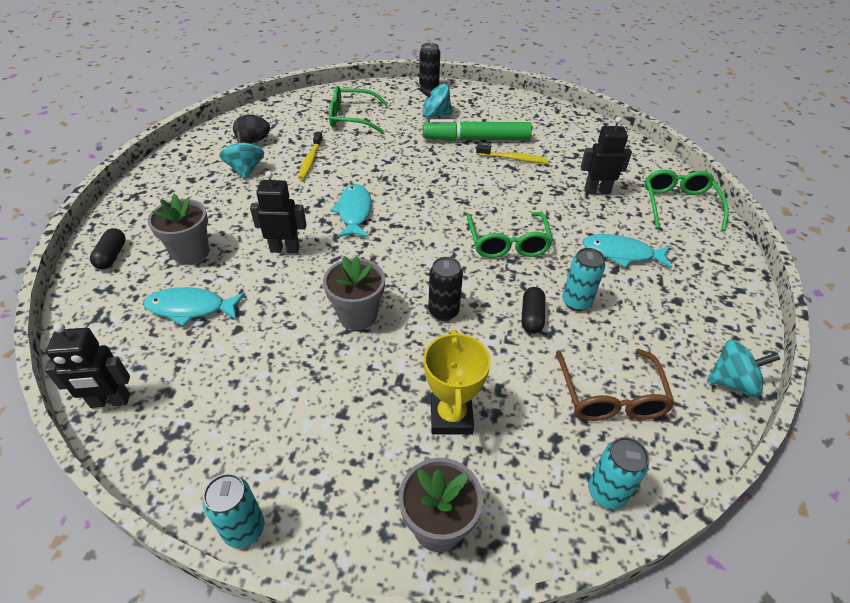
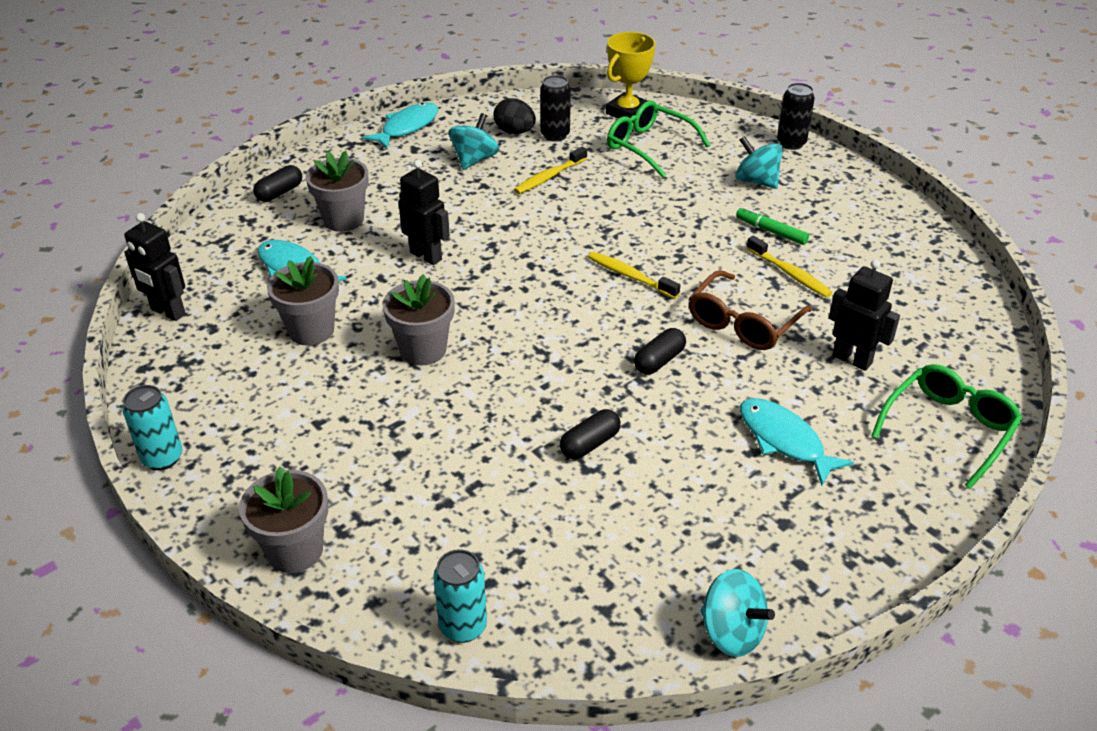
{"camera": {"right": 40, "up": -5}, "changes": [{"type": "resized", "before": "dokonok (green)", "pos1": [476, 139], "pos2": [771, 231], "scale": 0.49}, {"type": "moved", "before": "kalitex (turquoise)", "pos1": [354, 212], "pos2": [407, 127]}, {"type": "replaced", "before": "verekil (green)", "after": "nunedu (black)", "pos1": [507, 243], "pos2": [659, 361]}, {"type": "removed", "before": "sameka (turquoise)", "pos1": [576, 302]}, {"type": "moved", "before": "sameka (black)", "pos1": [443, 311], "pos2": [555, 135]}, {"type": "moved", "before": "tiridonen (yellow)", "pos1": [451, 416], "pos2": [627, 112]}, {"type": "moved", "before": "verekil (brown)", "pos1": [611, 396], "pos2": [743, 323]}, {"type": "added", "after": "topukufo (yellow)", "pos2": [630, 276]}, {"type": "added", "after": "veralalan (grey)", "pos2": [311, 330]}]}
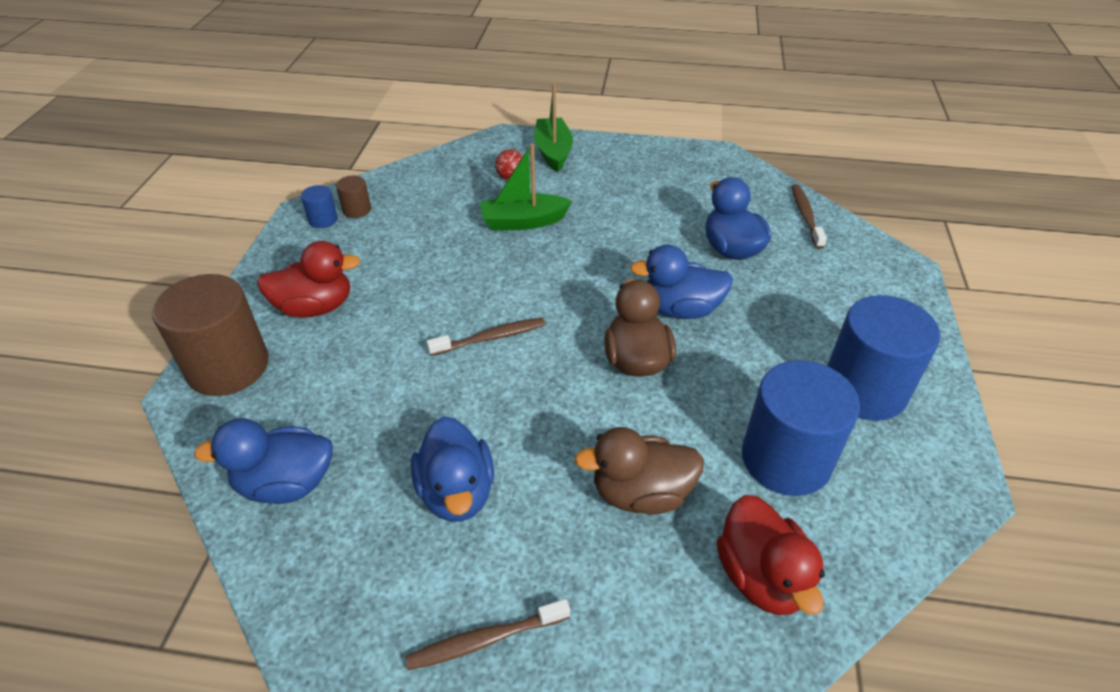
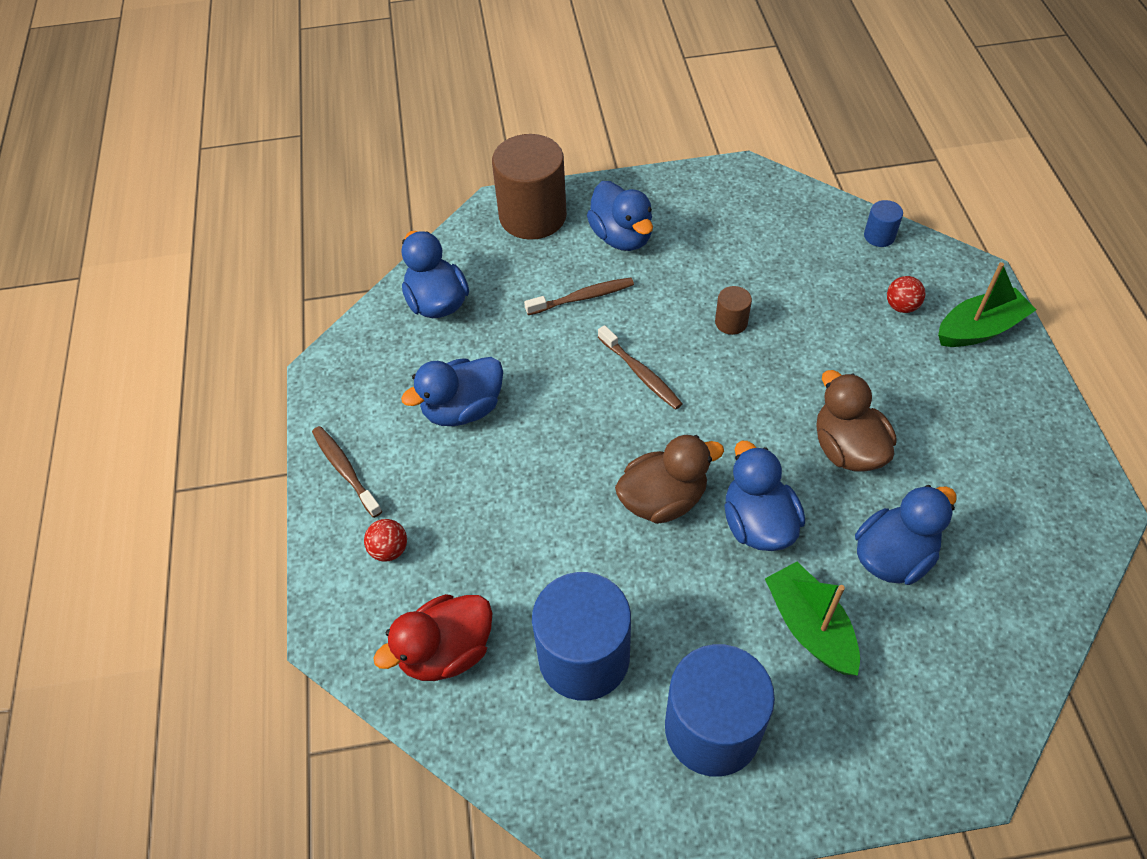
{"camera": {"right": 75, "up": 10}, "changes": [{"type": "moved", "before": "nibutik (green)", "pos1": [523, 222], "pos2": [810, 627]}, {"type": "moved", "before": "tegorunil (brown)", "pos1": [357, 210], "pos2": [731, 322]}, {"type": "moved", "before": "topukufo (brown)", "pos1": [805, 216], "pos2": [582, 297]}, {"type": "moved", "before": "tegorunil (blue)", "pos1": [323, 220], "pos2": [879, 236]}, {"type": "recoloured", "before": "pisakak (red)", "after": "pisakak (blue)", "pos1": [315, 307], "pos2": [621, 237]}, {"type": "moved", "before": "pisakak (brown)", "pos1": [641, 493], "pos2": [847, 449]}, {"type": "added", "after": "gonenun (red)", "pos2": [389, 549]}]}
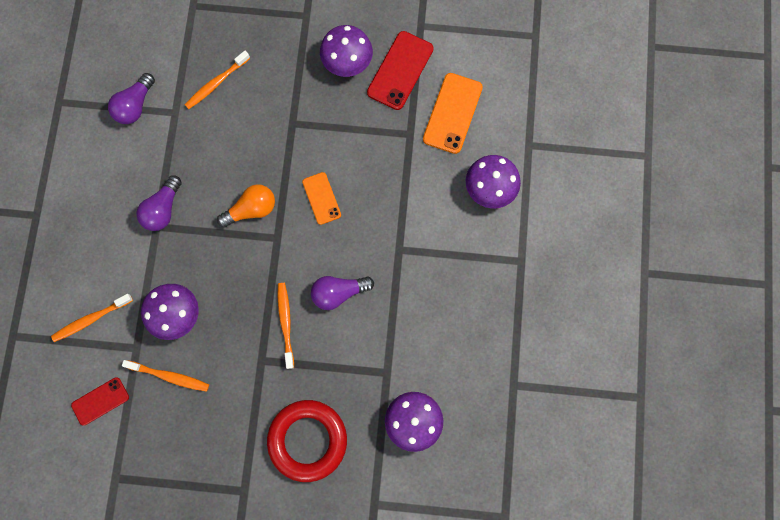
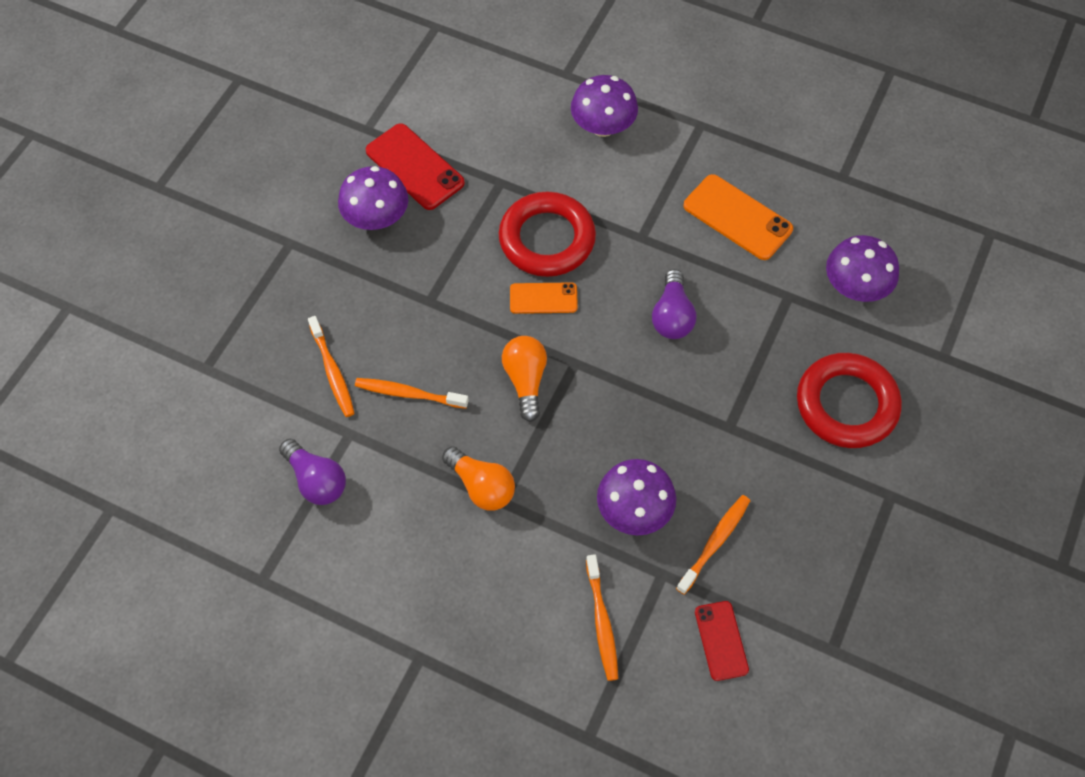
{"camera": {"right": -70, "up": -15}, "changes": [{"type": "moved", "before": "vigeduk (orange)", "pos1": [452, 113], "pos2": [737, 217]}, {"type": "recoloured", "before": "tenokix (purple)", "after": "tenokix (orange)", "pos1": [163, 209], "pos2": [481, 486]}, {"type": "moved", "before": "topukufo (orange)", "pos1": [285, 323], "pos2": [408, 394]}, {"type": "added", "after": "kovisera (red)", "pos2": [547, 239]}]}
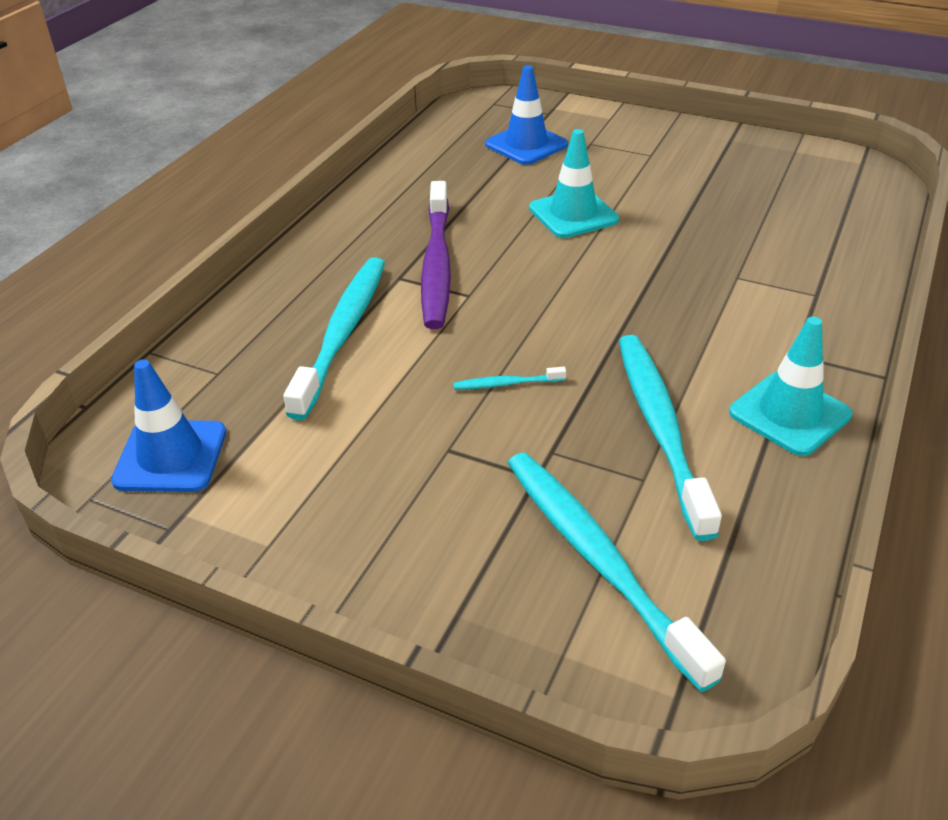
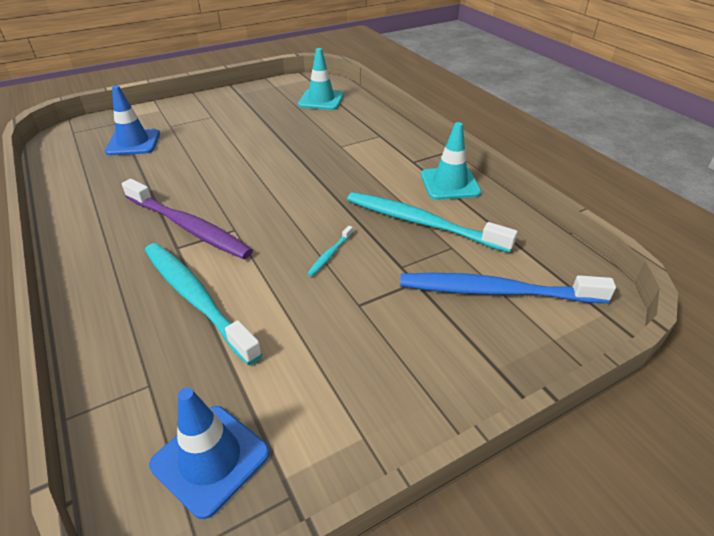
{"camera": {"right": -55, "up": 0}, "changes": [{"type": "moved", "before": "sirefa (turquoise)", "pos1": [573, 214], "pos2": [321, 100]}, {"type": "recoloured", "before": "topukufo (turquoise)", "after": "topukufo (blue)", "pos1": [598, 559], "pos2": [496, 291]}]}
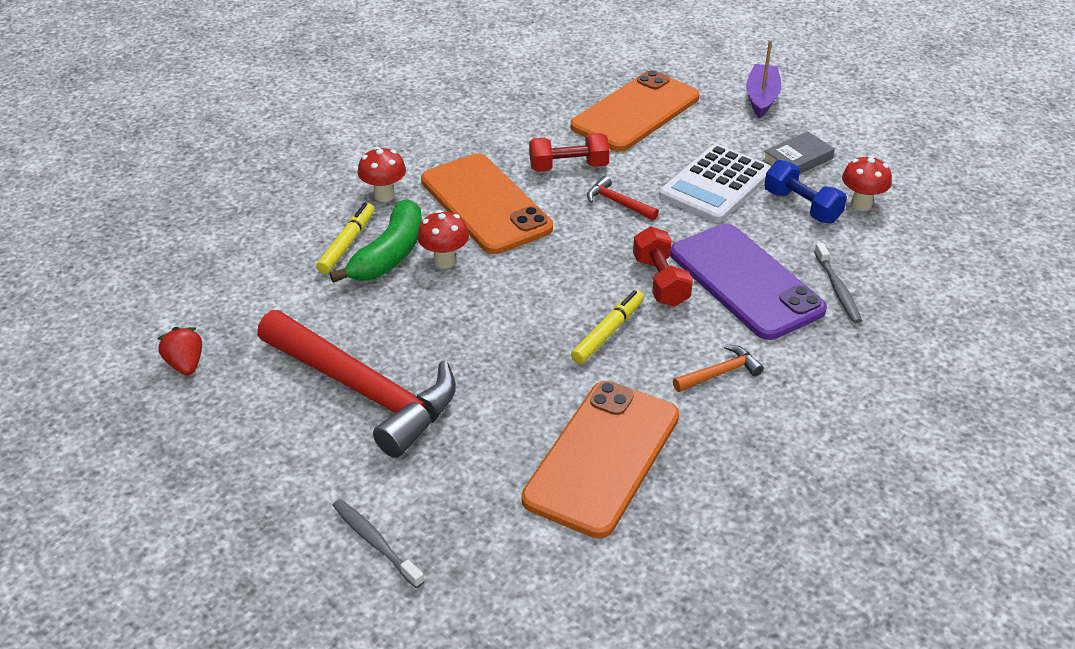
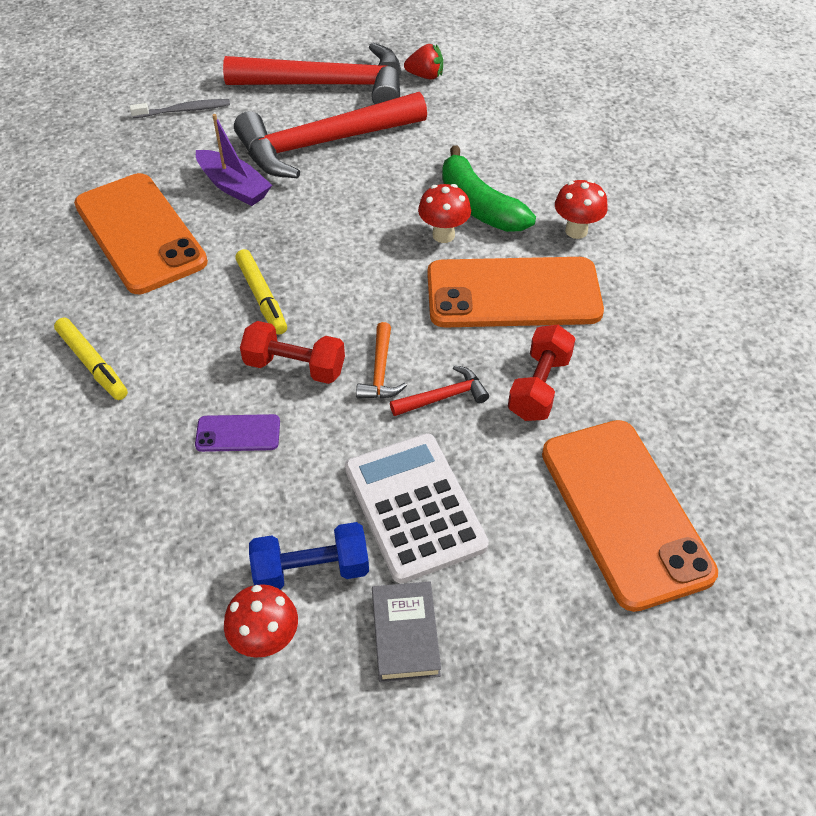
{"camera": {"right": 120, "up": 10}, "changes": [{"type": "moved", "before": "nibutik (purple)", "pos1": [761, 98], "pos2": [234, 186]}, {"type": "moved", "before": "dokonok (yellow)", "pos1": [347, 243], "pos2": [93, 364]}, {"type": "resized", "before": "vigeduk (purple)", "pos1": [746, 281], "pos2": [238, 433], "scale": 0.43}, {"type": "removed", "before": "topukufo (grey)", "pos1": [837, 289]}, {"type": "moved", "before": "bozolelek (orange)", "pos1": [720, 373], "pos2": [380, 371]}, {"type": "added", "after": "bozolelek (red)", "pos2": [329, 85]}]}
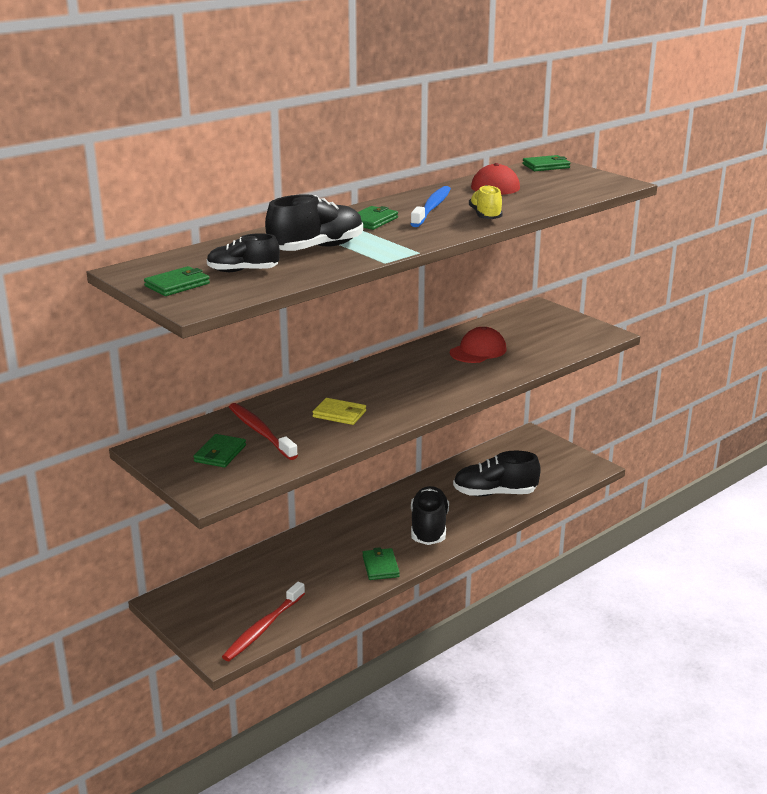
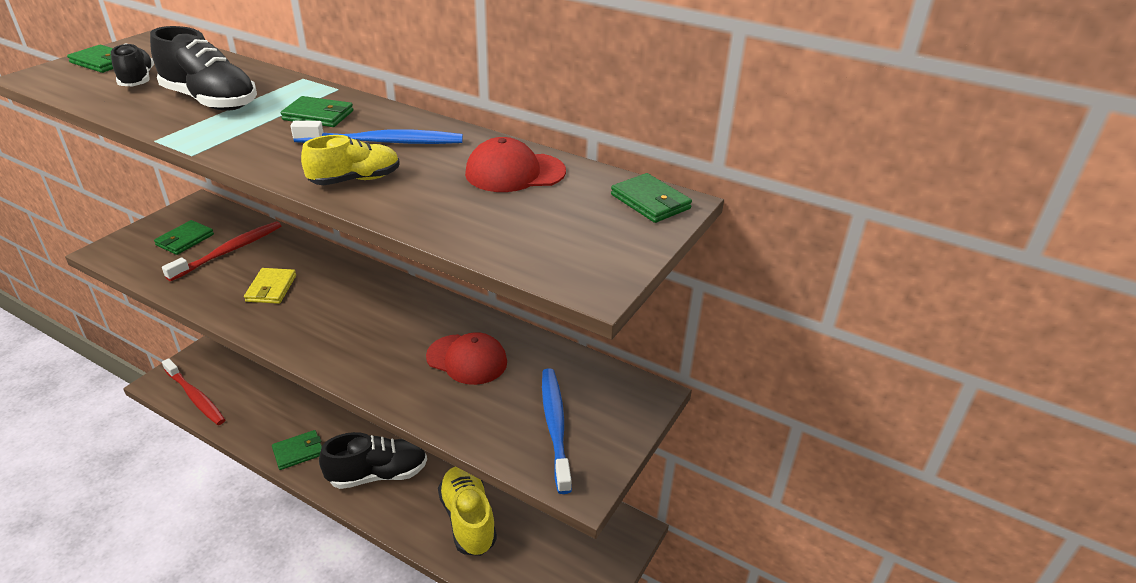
{"camera": {"right": 70, "up": 10}, "changes": [{"type": "turned", "before": "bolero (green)", "pos1": [220, 453], "pos2": [185, 240], "turn": -60}, {"type": "recoloured", "before": "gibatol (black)", "after": "gibatol (yellow)", "pos1": [494, 493], "pos2": [468, 519]}, {"type": "turned", "before": "topukufo (red)", "pos1": [263, 628], "pos2": [195, 397], "turn": -150}, {"type": "added", "after": "topukufo (blue)", "pos2": [555, 427]}]}
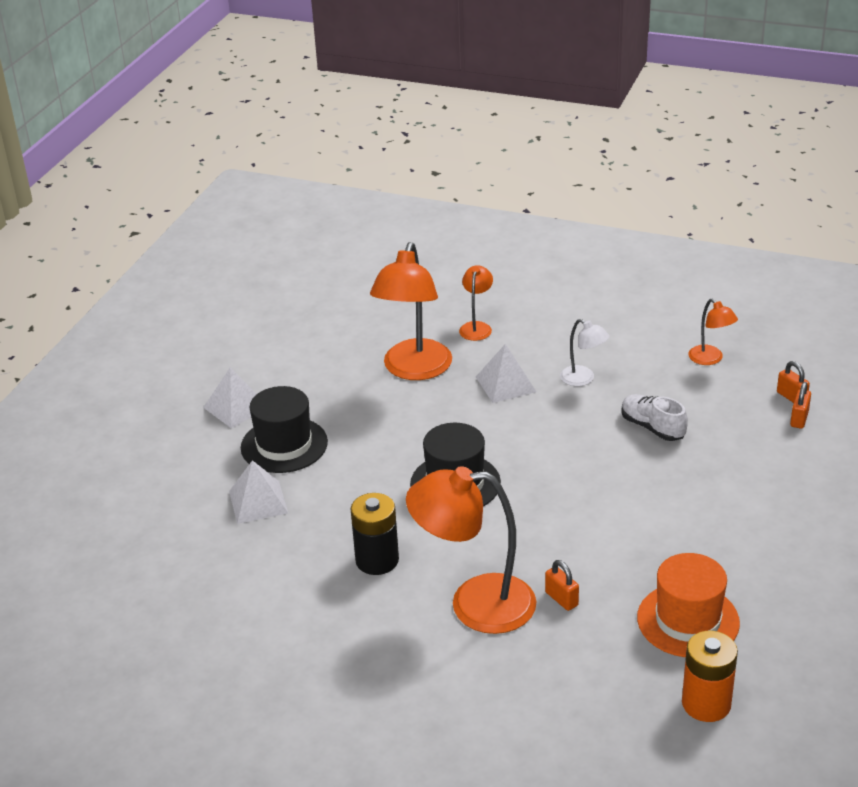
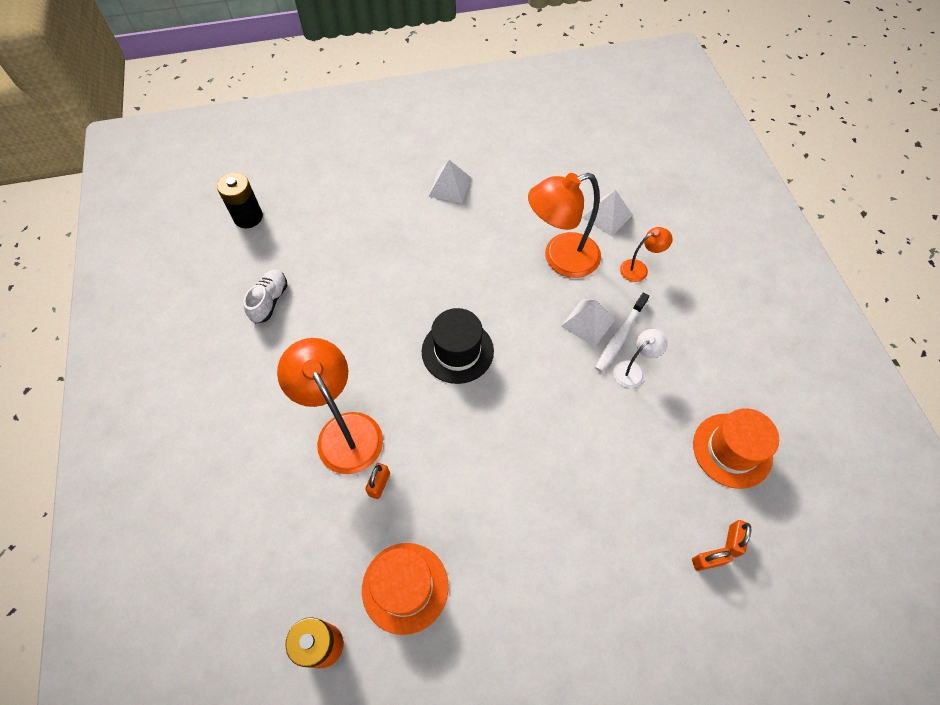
{"camera": {"right": 55, "up": 25}, "changes": [{"type": "replaced", "before": "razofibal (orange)", "after": "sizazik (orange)", "pos1": [710, 359], "pos2": [732, 450]}, {"type": "turned", "before": "razofibal (white)", "pos1": [583, 379], "pos2": [633, 370], "turn": -135}, {"type": "removed", "before": "sizazik (black)", "pos1": [284, 445]}, {"type": "moved", "before": "gibatol (white)", "pos1": [652, 427], "pos2": [269, 301]}, {"type": "moved", "before": "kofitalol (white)", "pos1": [258, 502], "pos2": [607, 216]}, {"type": "moved", "before": "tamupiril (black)", "pos1": [377, 560], "pos2": [248, 217]}, {"type": "added", "after": "topukufo (white)", "pos2": [620, 336]}]}
